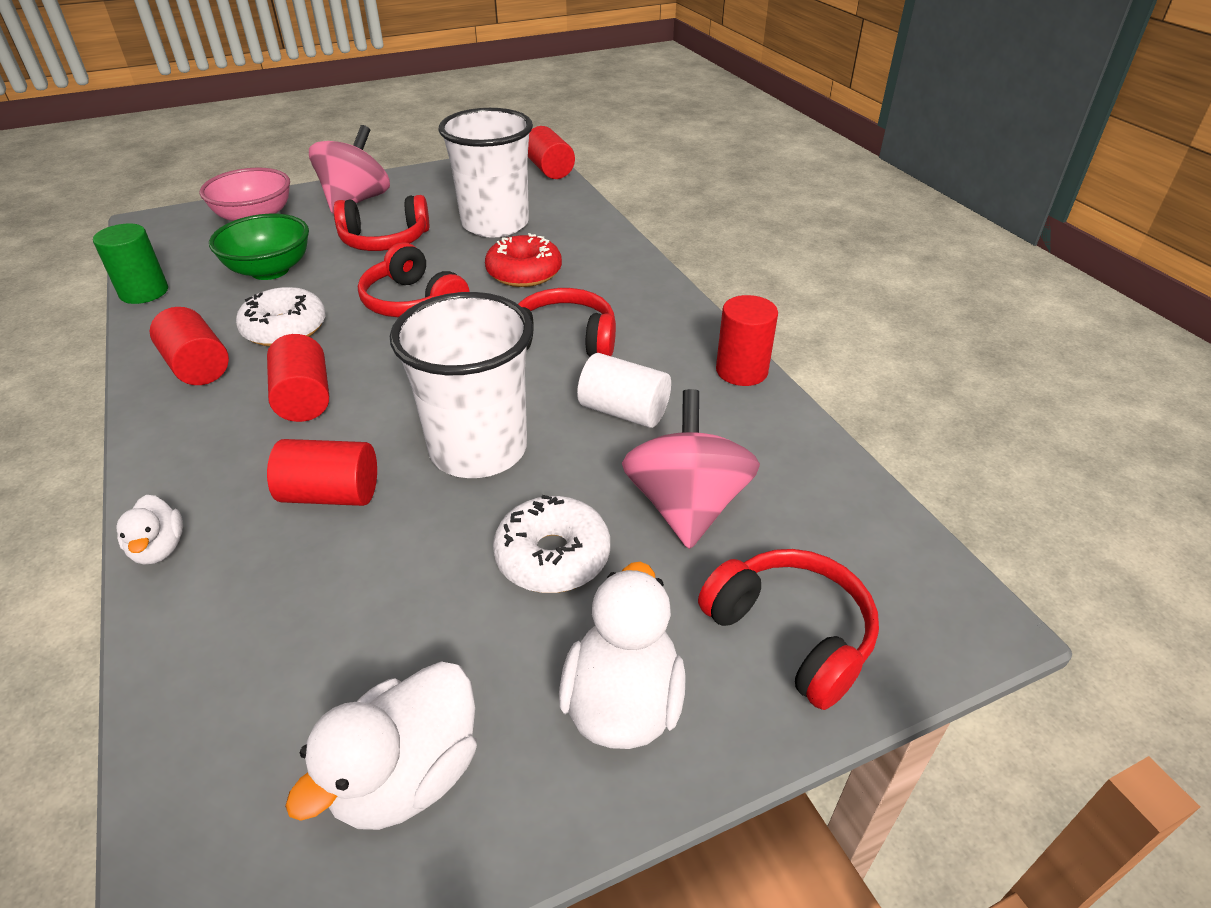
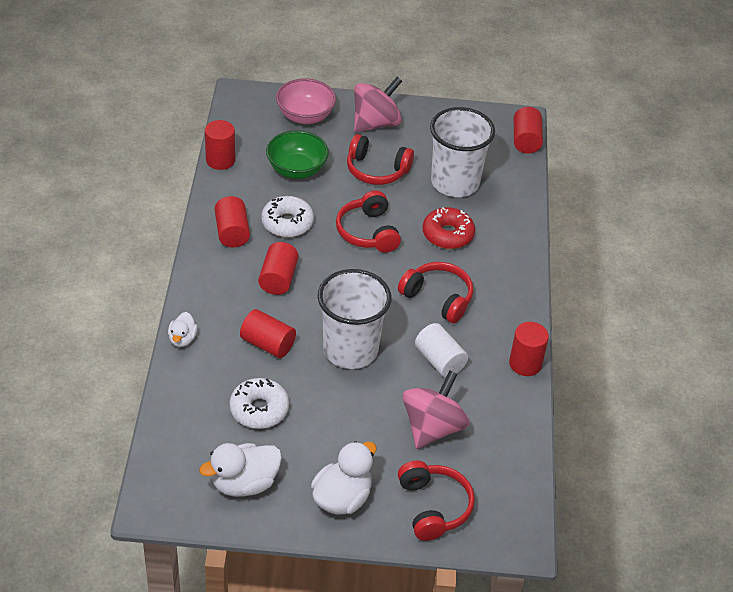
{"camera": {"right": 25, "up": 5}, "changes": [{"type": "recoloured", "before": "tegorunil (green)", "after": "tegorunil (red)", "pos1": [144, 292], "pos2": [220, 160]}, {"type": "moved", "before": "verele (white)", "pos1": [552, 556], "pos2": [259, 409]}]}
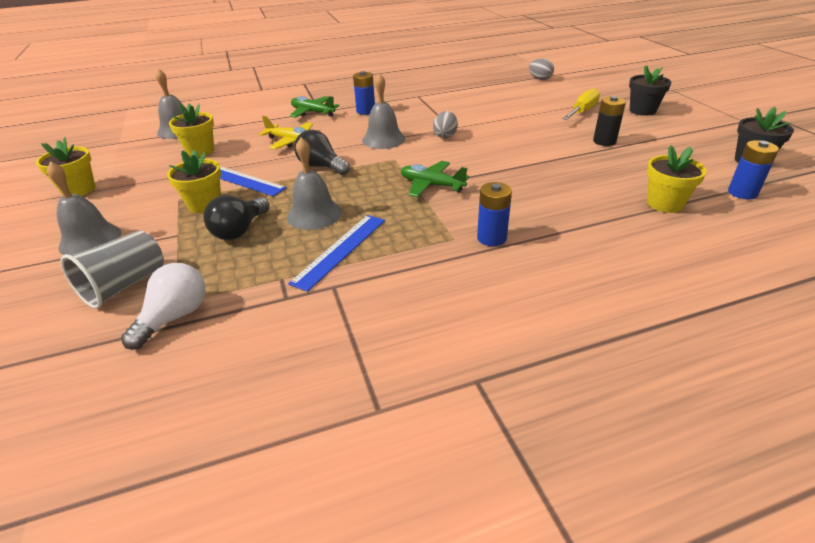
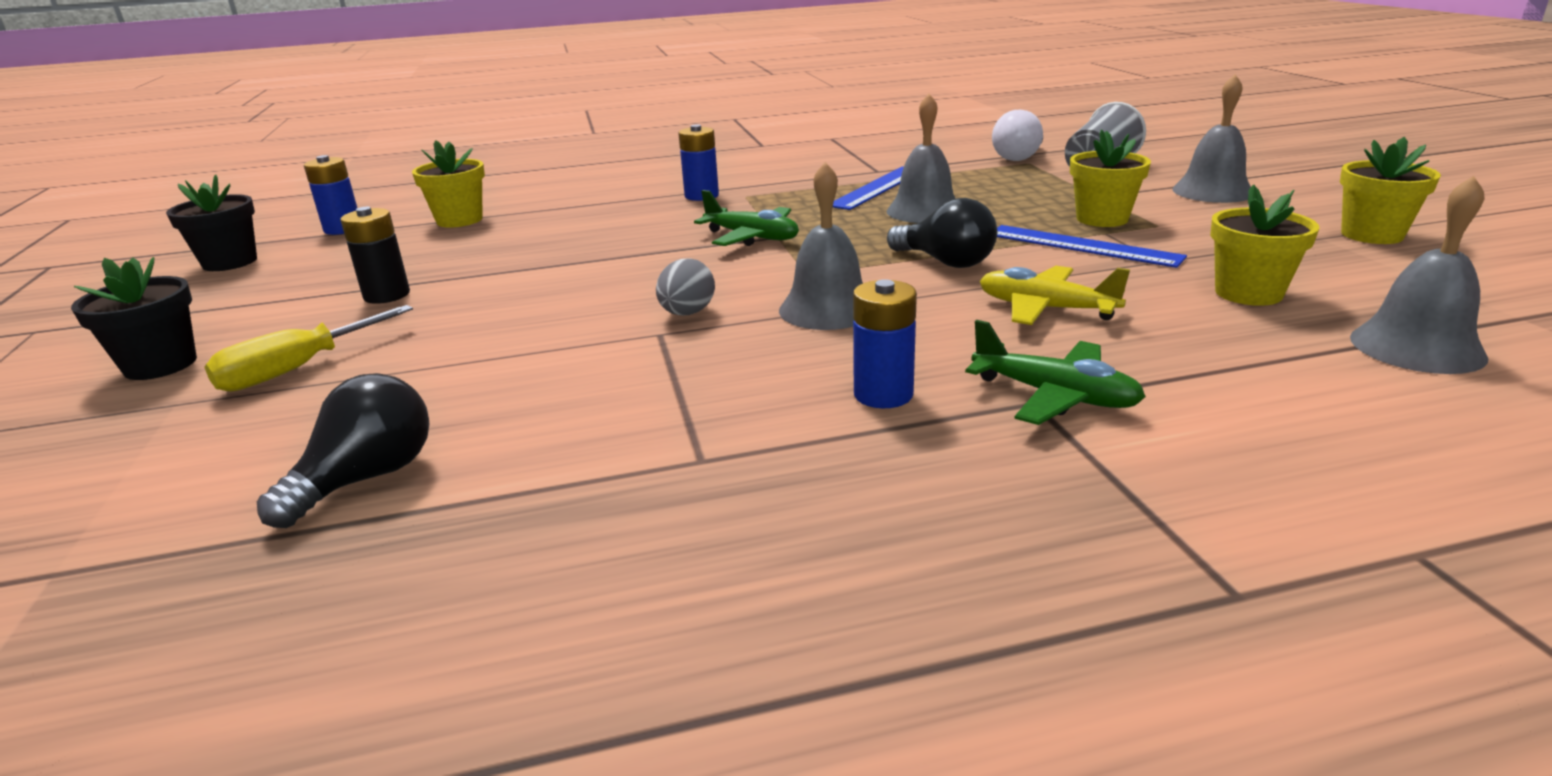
{"camera": {"right": -175, "up": -10}, "changes": [{"type": "removed", "before": "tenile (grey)", "pos1": [540, 79]}, {"type": "moved", "before": "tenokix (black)", "pos1": [240, 230], "pos2": [367, 478]}]}
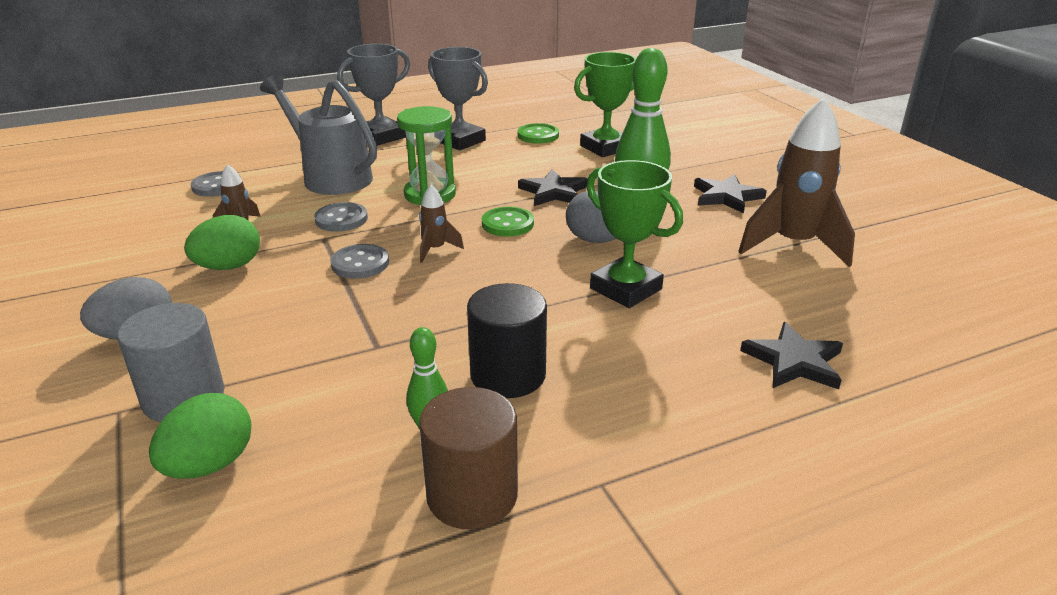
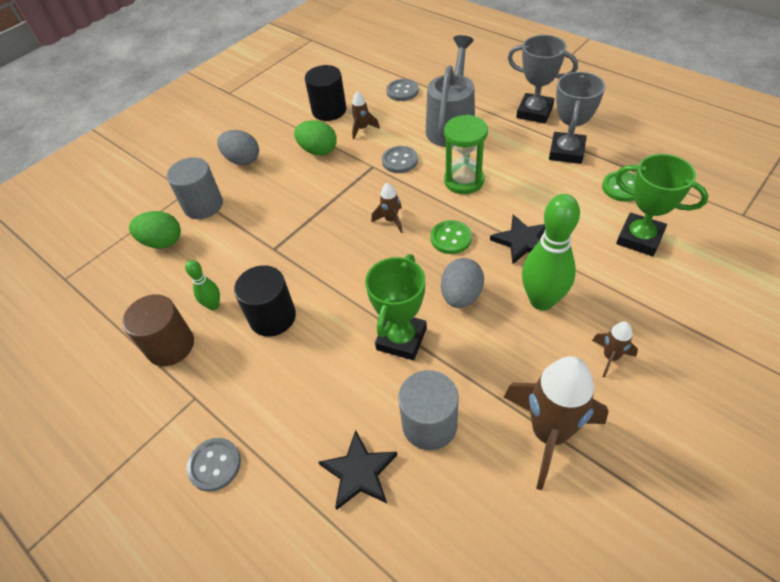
{"camera": {"right": 70, "up": 20}, "changes": [{"type": "replaced", "before": "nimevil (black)", "after": "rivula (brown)", "pos1": [726, 197], "pos2": [610, 357]}, {"type": "moved", "before": "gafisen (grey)", "pos1": [360, 263], "pos2": [214, 465]}, {"type": "added", "after": "tegorunil (black)", "pos2": [329, 110]}, {"type": "added", "after": "tegorunil (grey)", "pos2": [429, 424]}]}
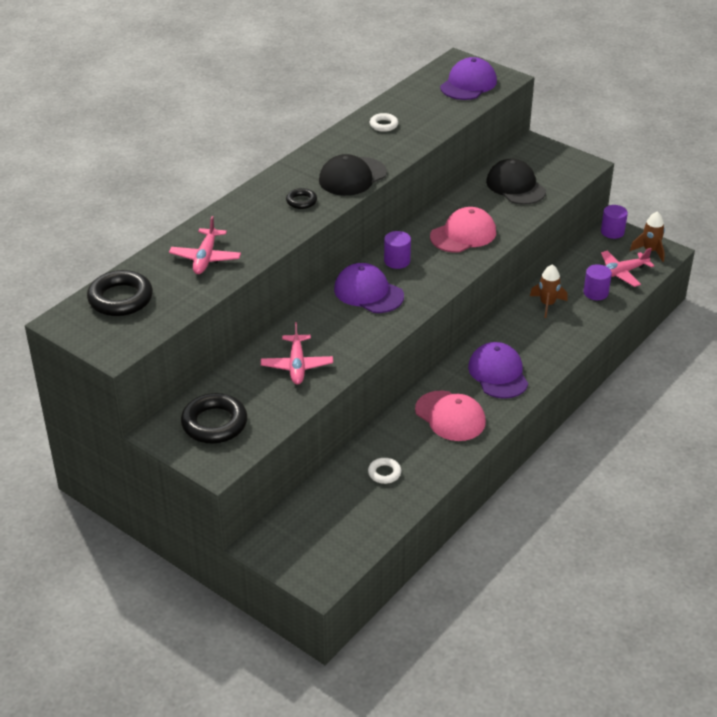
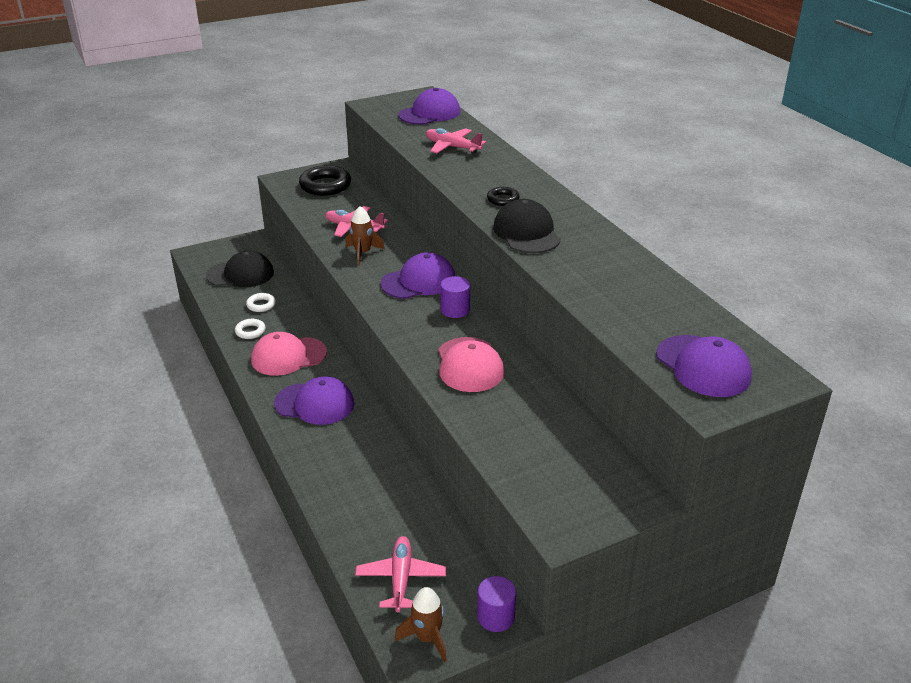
{"camera": {"right": 115, "up": -5}, "changes": [{"type": "moved", "before": "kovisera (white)", "pos1": [383, 125], "pos2": [250, 331]}, {"type": "moved", "before": "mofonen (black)", "pos1": [515, 186], "pos2": [240, 274]}, {"type": "moved", "before": "rivula (brown)", "pos1": [547, 304], "pos2": [363, 253]}, {"type": "removed", "before": "tegorunil (purple)", "pos1": [595, 293]}, {"type": "replaced", "before": "kovisera (black)", "after": "mofonen (purple)", "pos1": [120, 299], "pos2": [429, 113]}]}
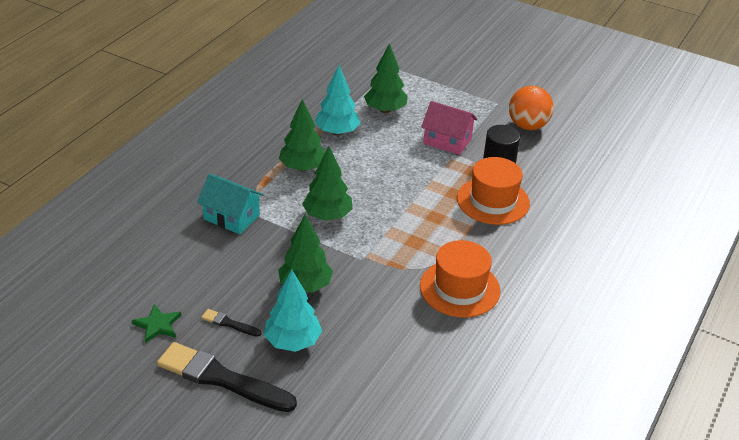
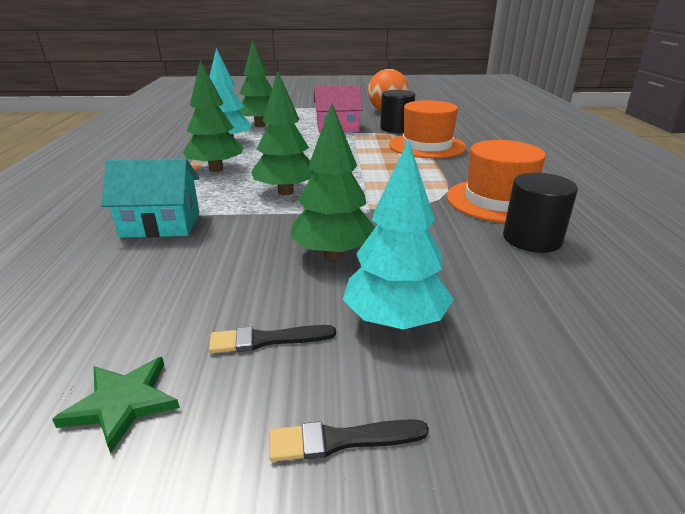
{"camera": {"right": -30, "up": -10}, "changes": [{"type": "resized", "before": "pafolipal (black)", "pos1": [221, 378], "pos2": [341, 440], "scale": 0.45}, {"type": "added", "after": "tegorunil (black)", "pos2": [532, 239]}]}
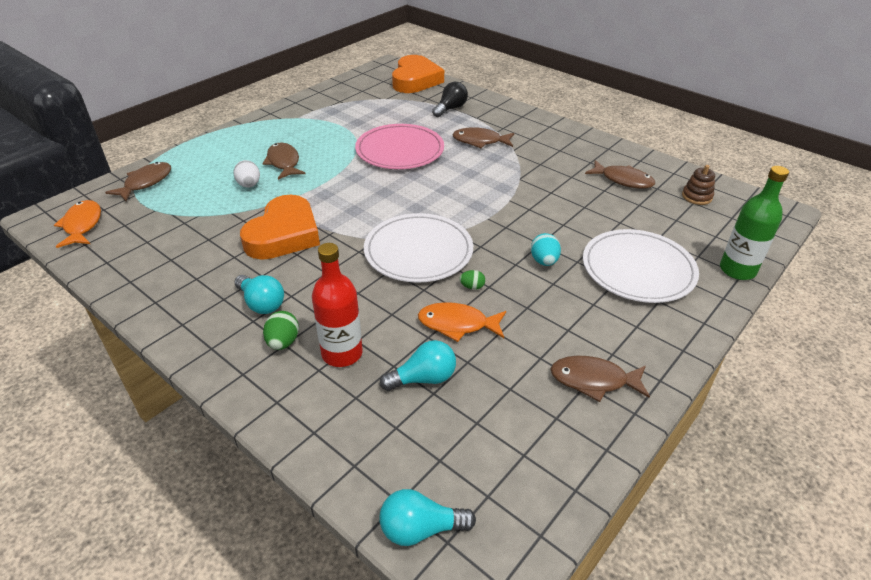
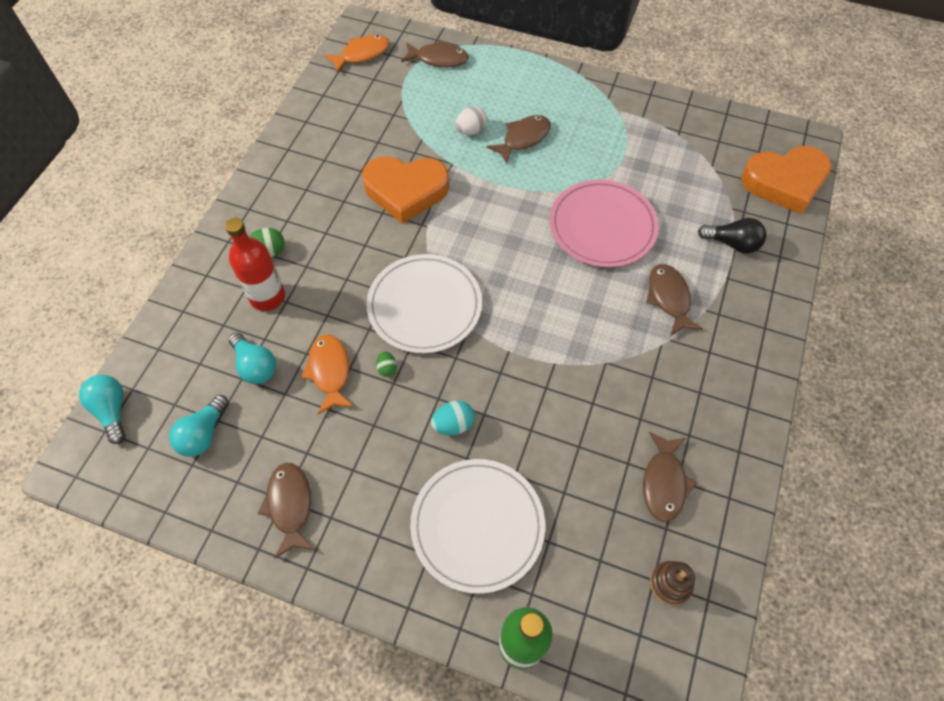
{"camera": {"right": 70, "up": 20}, "changes": [{"type": "moved", "before": "tenokix (turquoise)", "pos1": [261, 303], "pos2": [203, 434]}]}
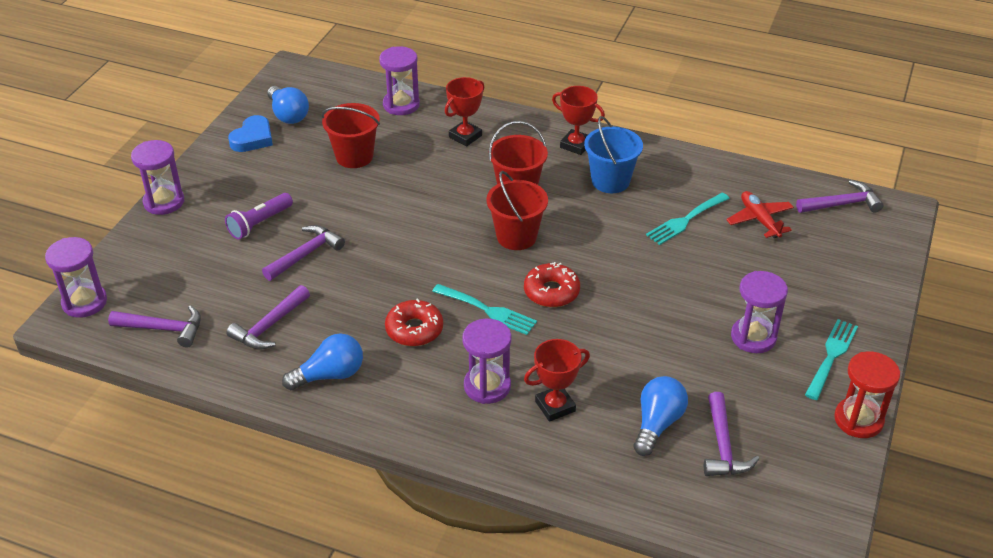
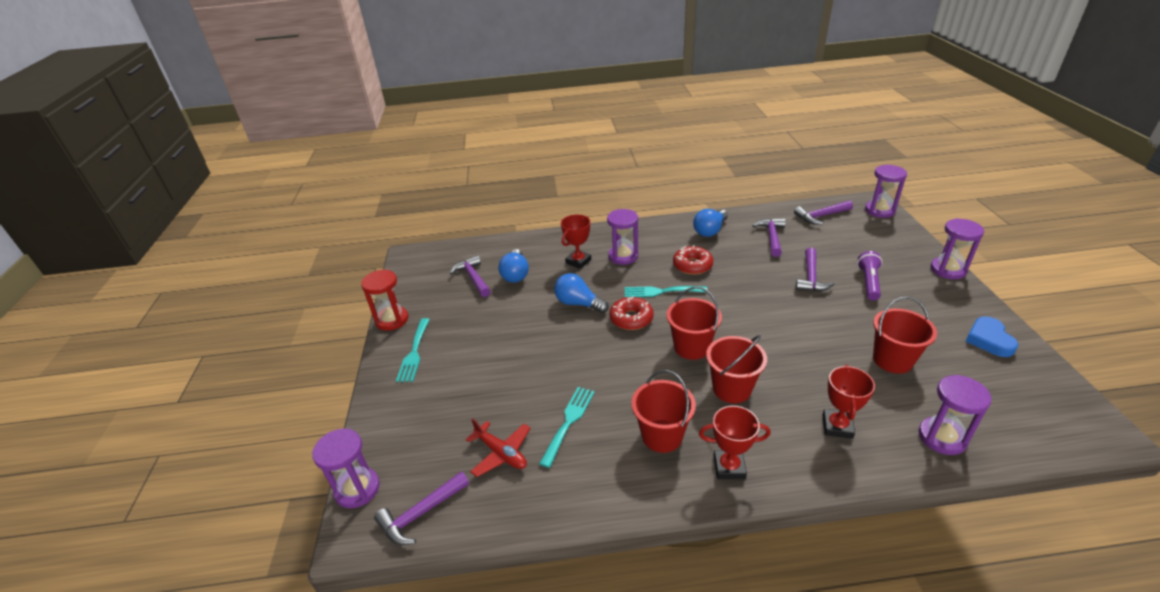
{"camera": {"right": 155, "up": -5}, "changes": [{"type": "moved", "before": "tenokix (blue)", "pos1": [288, 115], "pos2": [578, 303]}, {"type": "recoloured", "before": "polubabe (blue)", "after": "polubabe (red)", "pos1": [610, 181], "pos2": [662, 436]}, {"type": "moved", "before": "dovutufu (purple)", "pos1": [753, 337], "pos2": [357, 489]}]}
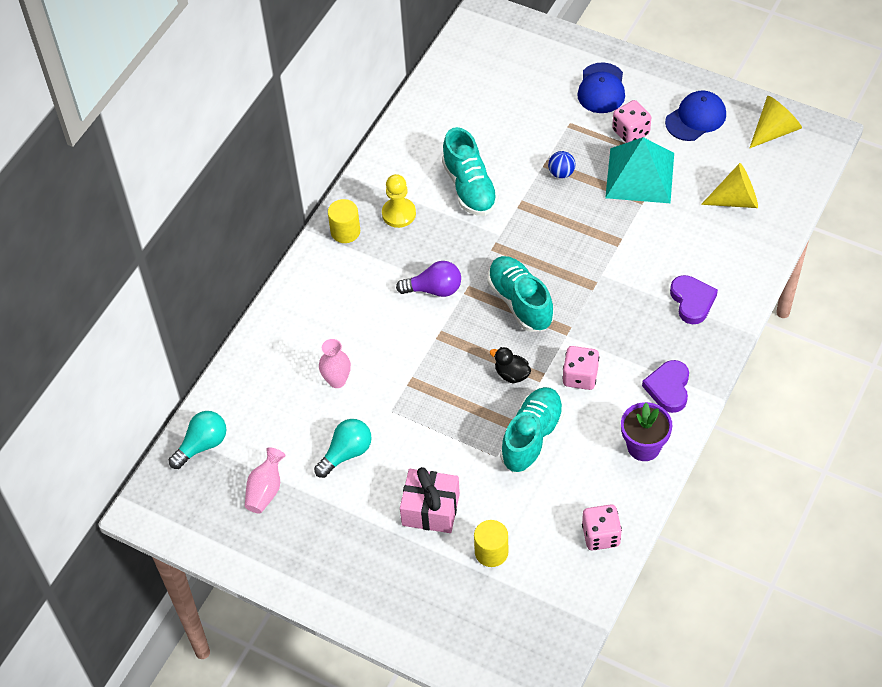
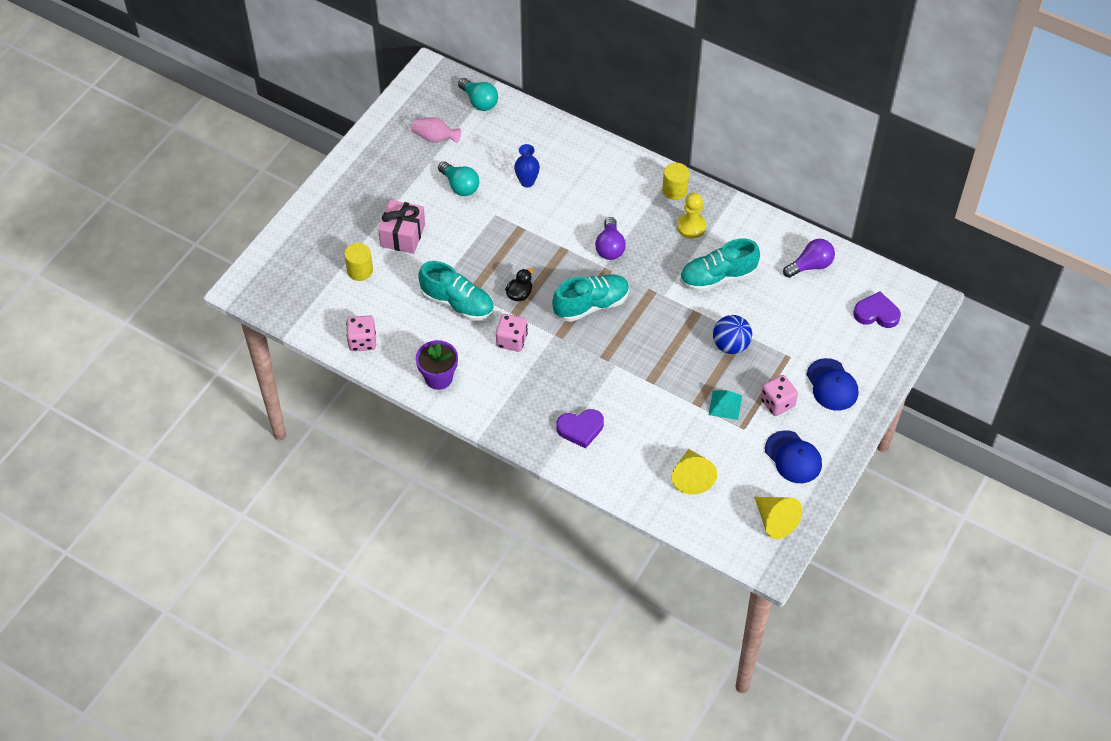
{"camera": {"right": 90, "up": 0}, "changes": [{"type": "turned", "before": "mofonen (blue)", "pos1": [601, 88], "pos2": [832, 385], "turn": -120}, {"type": "resized", "before": "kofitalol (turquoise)", "pos1": [640, 175], "pos2": [725, 405], "scale": 0.5}, {"type": "resized", "before": "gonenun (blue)", "pos1": [561, 173], "pos2": [730, 345], "scale": 1.58}, {"type": "recoloured", "before": "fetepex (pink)", "after": "fetepex (blue)", "pos1": [337, 380], "pos2": [527, 182]}, {"type": "moved", "before": "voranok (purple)", "pos1": [668, 388], "pos2": [876, 313]}, {"type": "added", "after": "tenokix (purple)", "pos2": [810, 265]}]}
